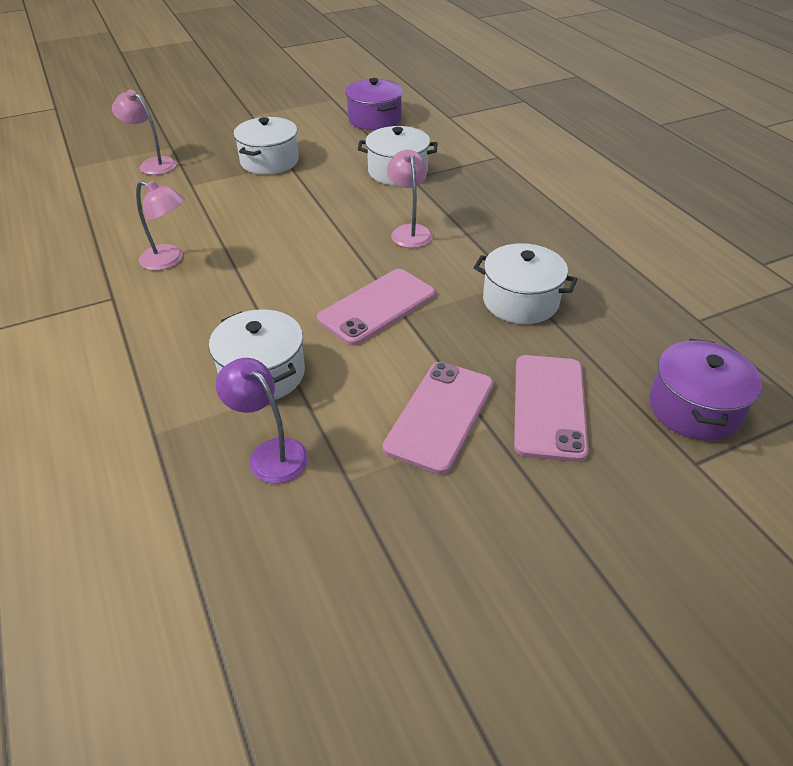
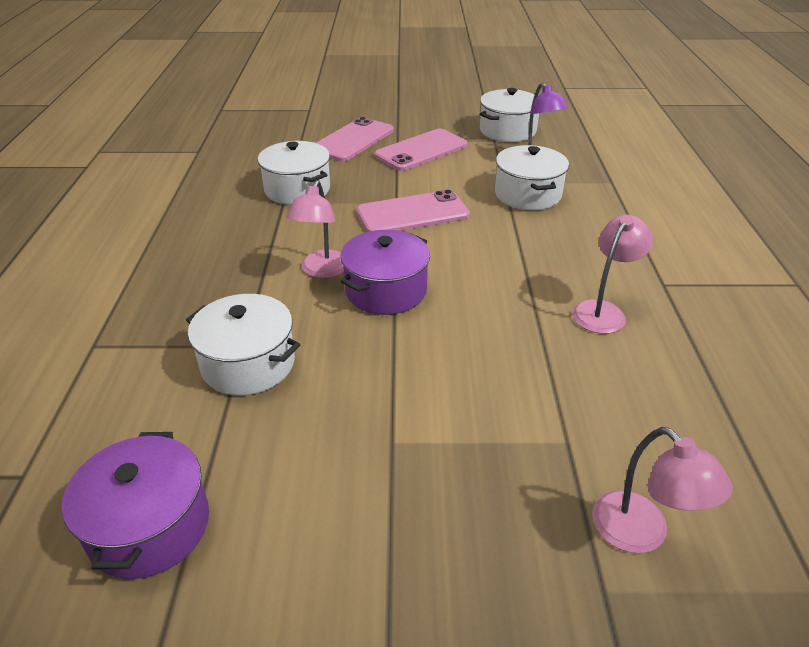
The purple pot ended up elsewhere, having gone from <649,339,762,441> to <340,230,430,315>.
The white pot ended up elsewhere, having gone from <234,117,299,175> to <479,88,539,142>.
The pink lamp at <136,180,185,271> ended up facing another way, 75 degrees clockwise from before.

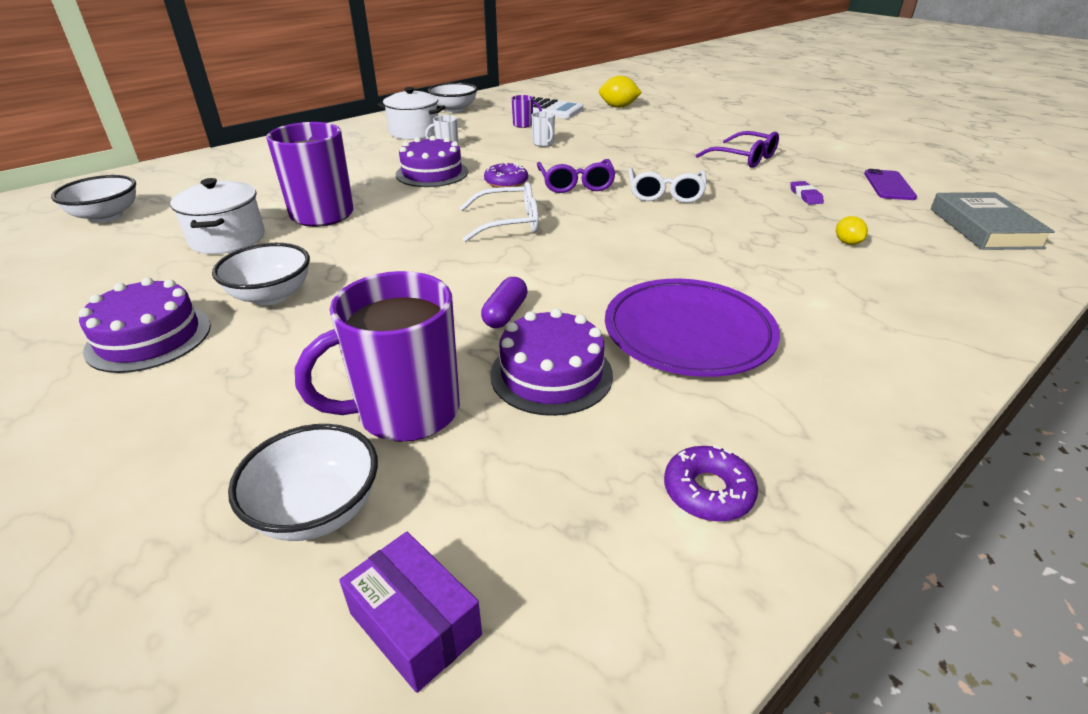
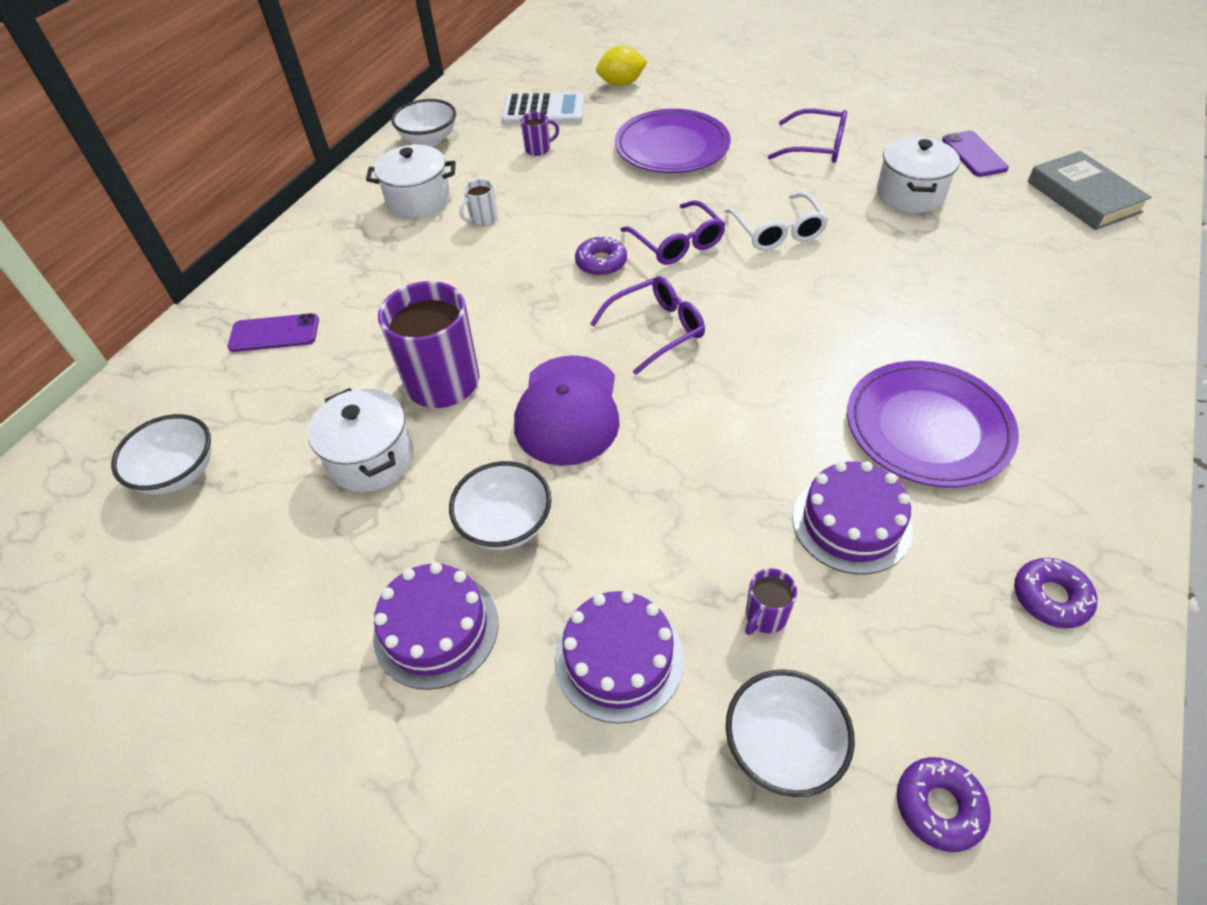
The second view gained the purple phone at <227,313,319,352>.
The second view gained the purple cap at <514,355,620,466>.
The purple cake ended up elsewhere, having gone from <396,136,468,187> to <554,591,684,723>.
What was the white glasses at <460,182,539,242> turned into the purple glasses at <590,276,705,375>.
The second view gained the purple plate at <615,109,730,173>.
The size of the purple mug at <295,271,460,442> changed by a factor of 0.44.
Where the purple eraser stood at <790,181,824,205>, the white pot came to stand at <877,137,960,213>.
Where the purple box stood at <339,532,482,693>, the purple donut came to stand at <897,757,991,852>.
The second view lost the purple capsule at <481,277,528,328>.
The second view lost the white mug at <532,111,555,147>.
The second view lost the yellow lemon at <836,216,868,245>.

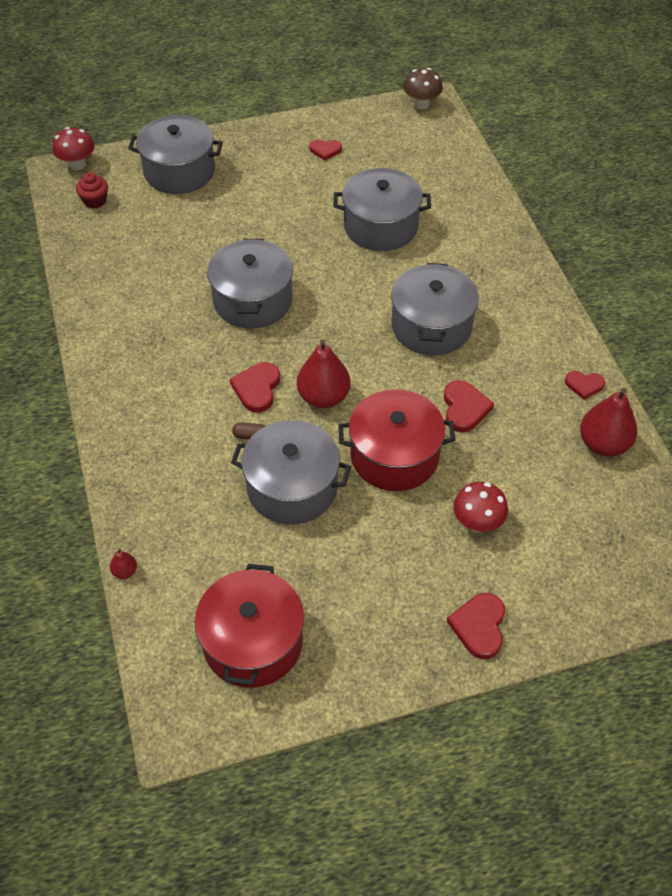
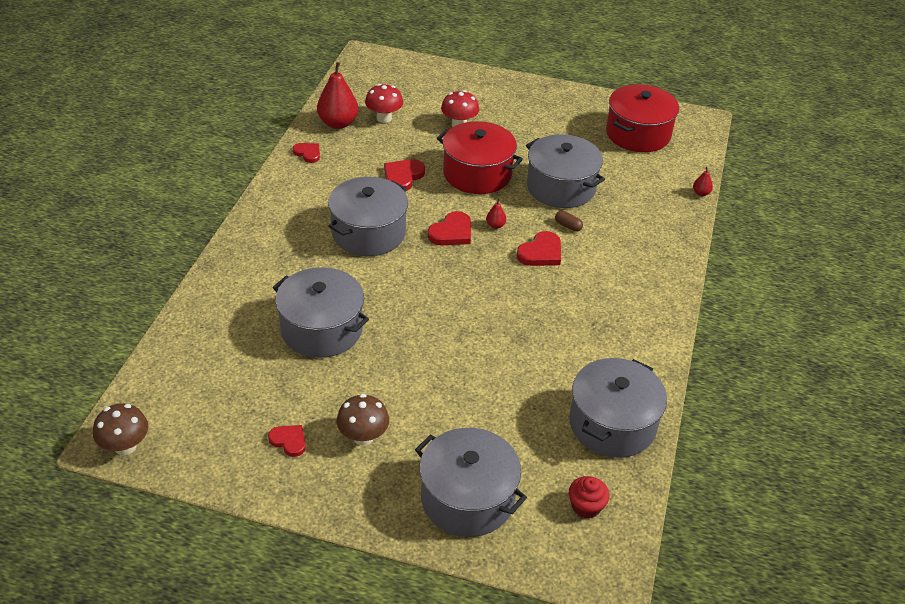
The second view gained the brown mushroom at <337,394,389,446>.
The red mushroom ended up elsewhere, having gone from <52,127,94,170> to <365,84,403,123>.
The red heart ended up elsewhere, having gone from <447,593,505,659> to <428,211,471,245>.
The size of the red pear at <297,340,350,408> changed by a factor of 0.45.
The grey pot ended up elsewhere, having gone from <207,239,293,329> to <569,358,667,458>.

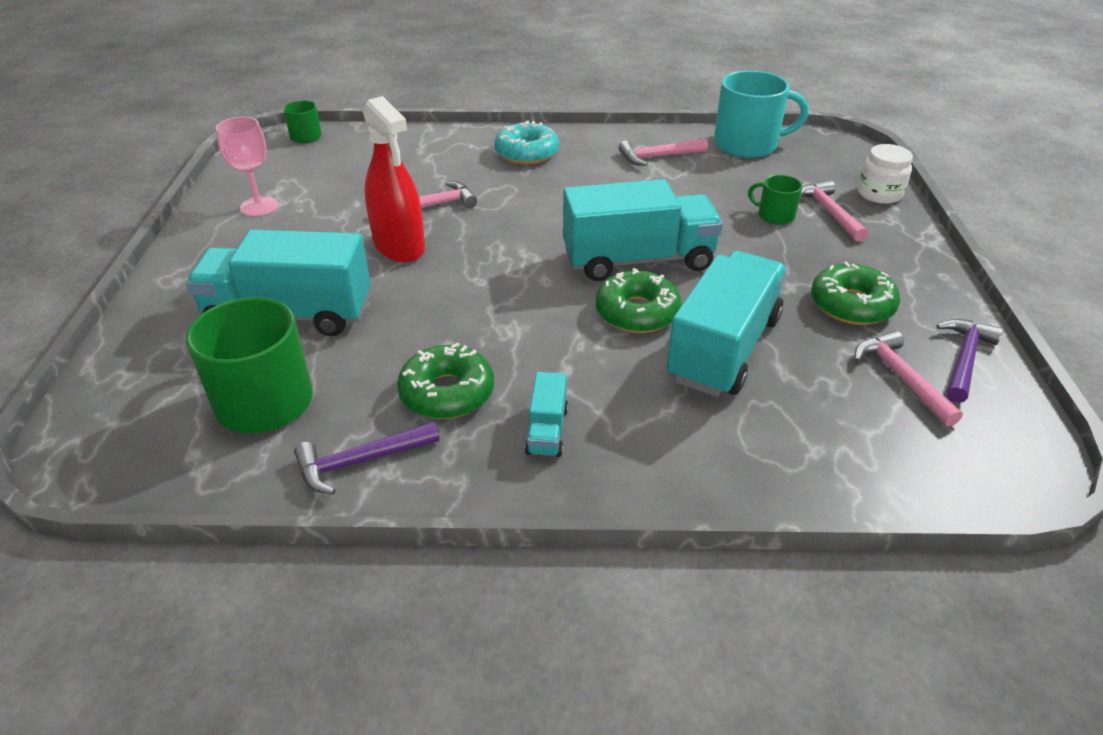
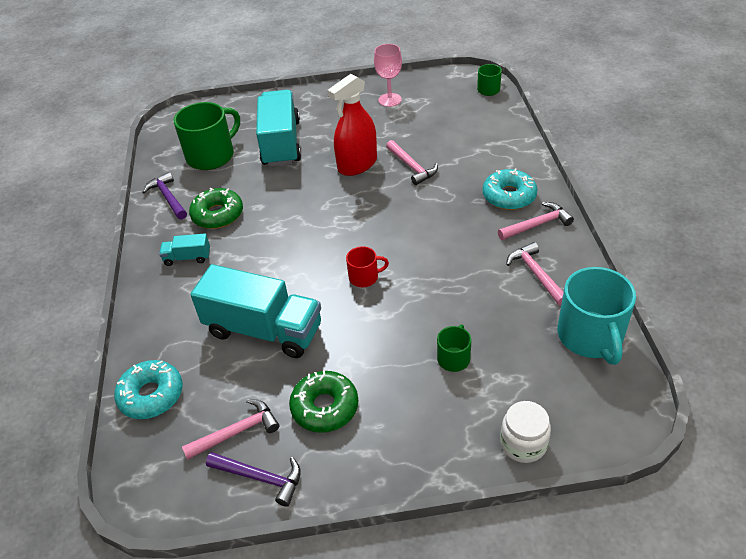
The second view gained the turquoise donut at <114,360,183,419>.
Where the turquoise truck stood at <563,179,723,281>, the red mug came to stand at <346,246,389,287>.
The pink hammer ended up elsewhere, having gone from <800,180,868,242> to <498,202,574,240>.
The second view lost the green donut at <596,268,682,333>.

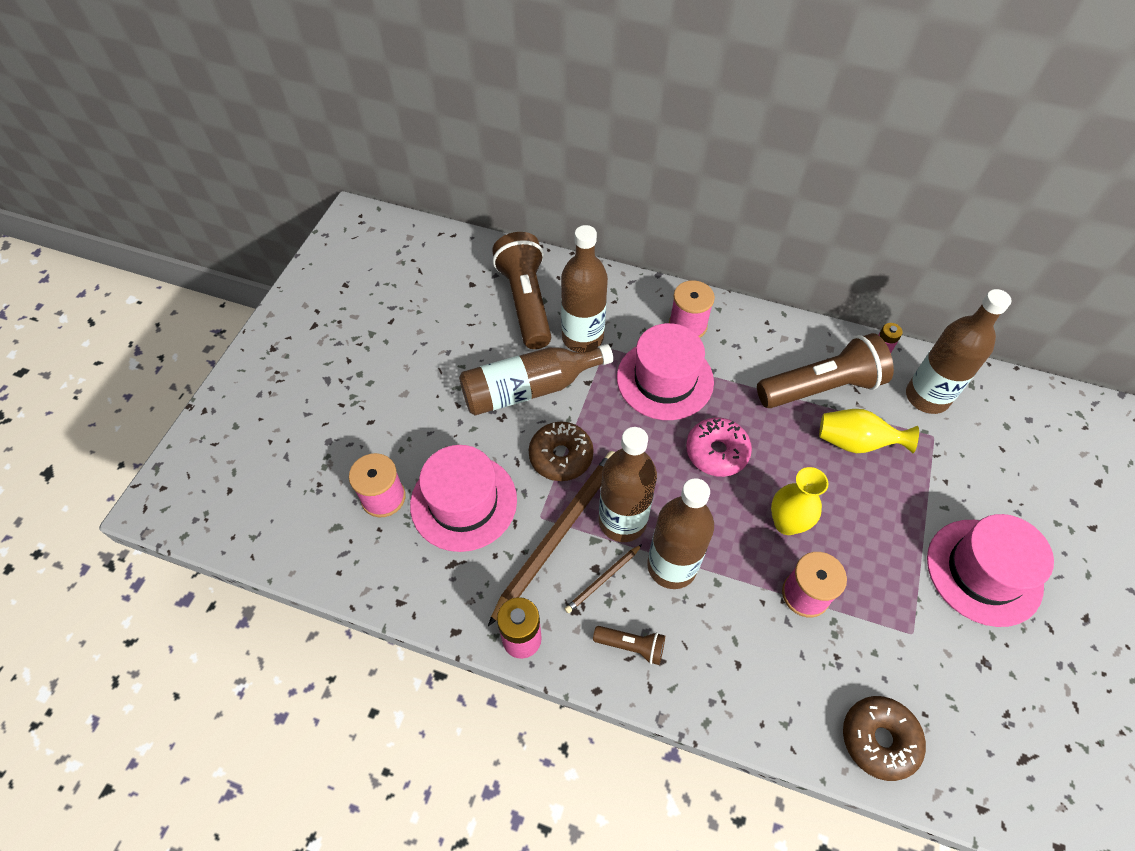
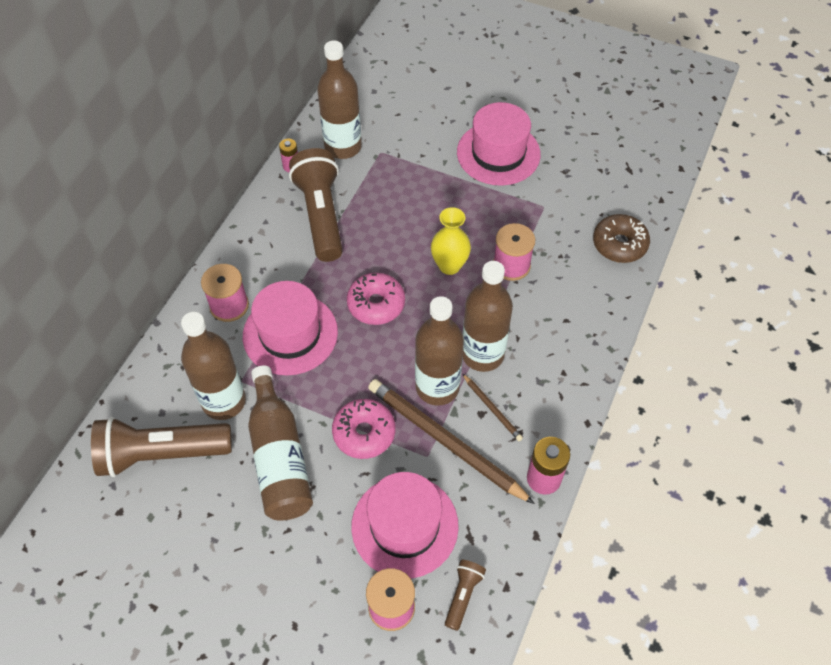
What was the brown donut at <529,422,594,481> turned into the pink donut at <332,399,395,459>.
The brown flashlight ended up elsewhere, having gone from <593,626,665,665> to <445,560,486,631>.
The second view lost the yellow vase at <819,409,919,453>.

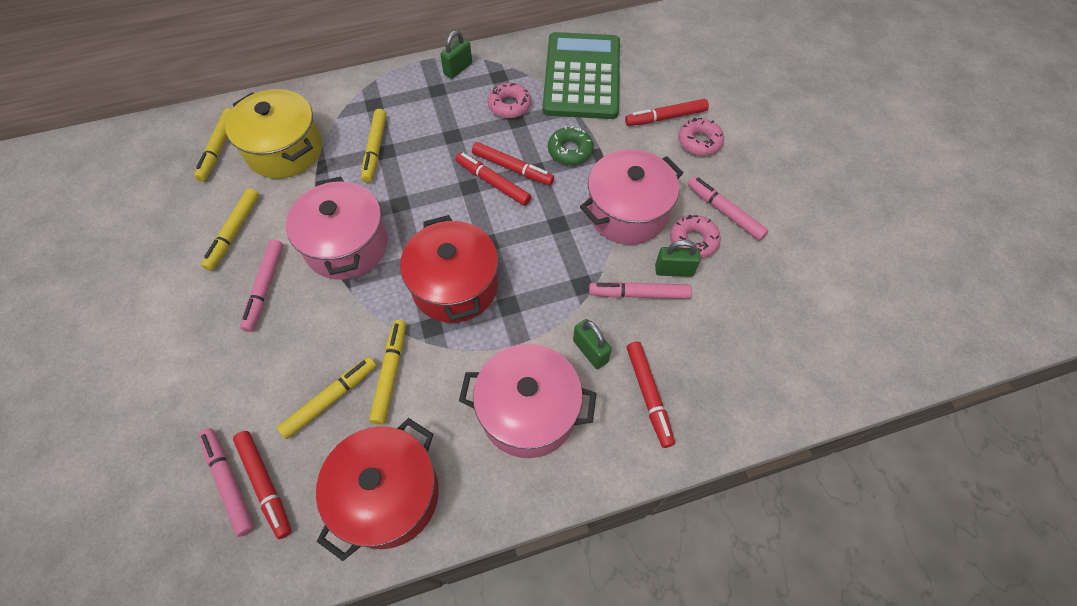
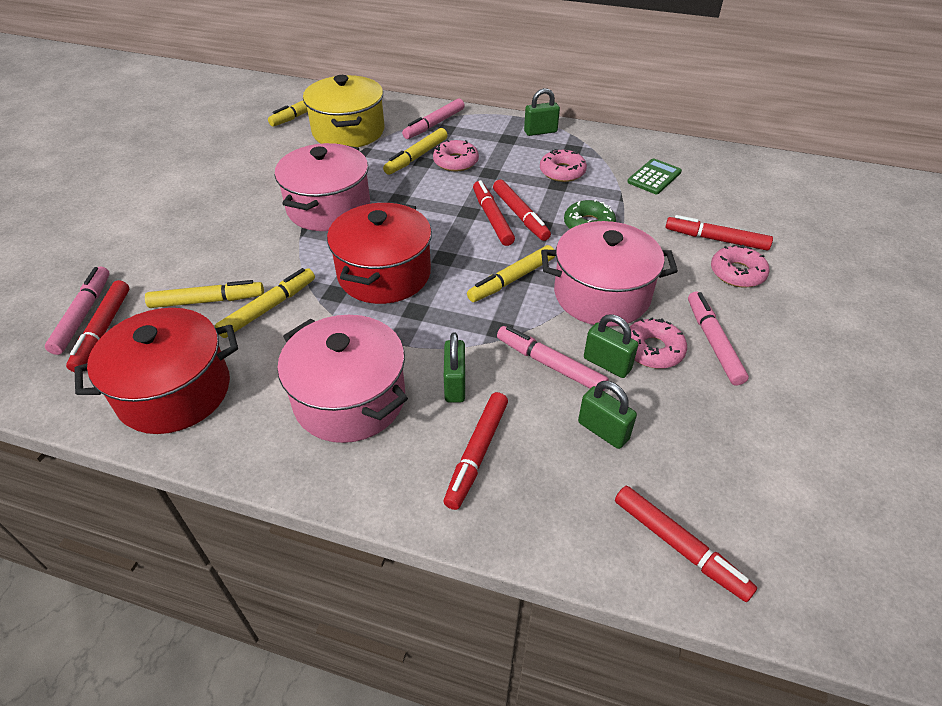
The pink marker ended up elsewhere, having gone from <240,240,283,332> to <402,98,465,139>.
The second view gained the pink donut at <433,140,479,172>.
The yellow marker ended up elsewhere, having gone from <201,188,259,271> to <467,245,555,302>.
The second view gained the green padlock at <578,381,637,449>.
The second view gained the red marker at <615,486,757,602>.
The size of the green calculator at <542,32,620,119> changed by a factor of 0.42.

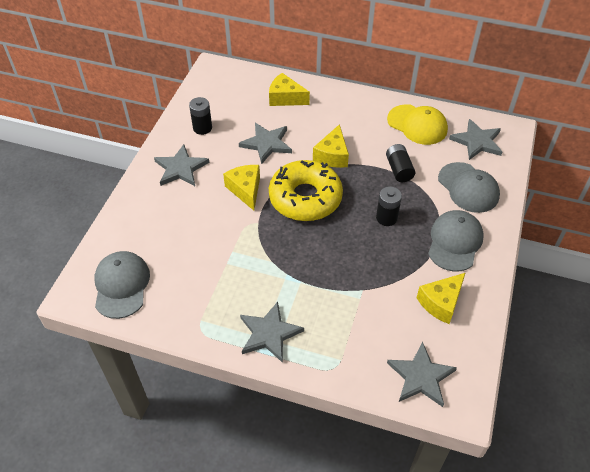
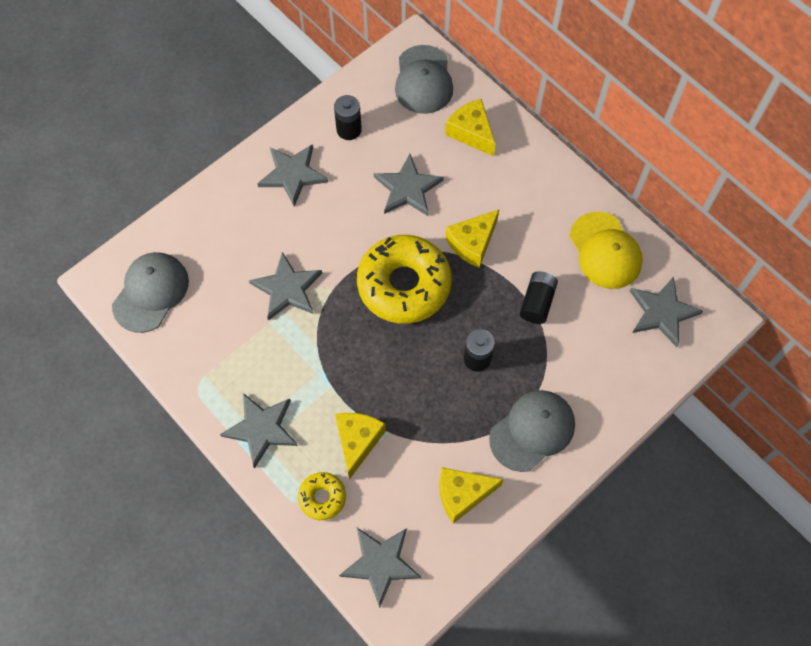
The second view gained the grey star at <249,252,322,321>.
The second view gained the yellow donut at <298,472,346,520>.
The yellow cheese ended up elsewhere, having gone from <223,165,260,210> to <335,413,386,480>.
The grey cap ended up elsewhere, having gone from <438,162,500,213> to <395,45,453,114>.

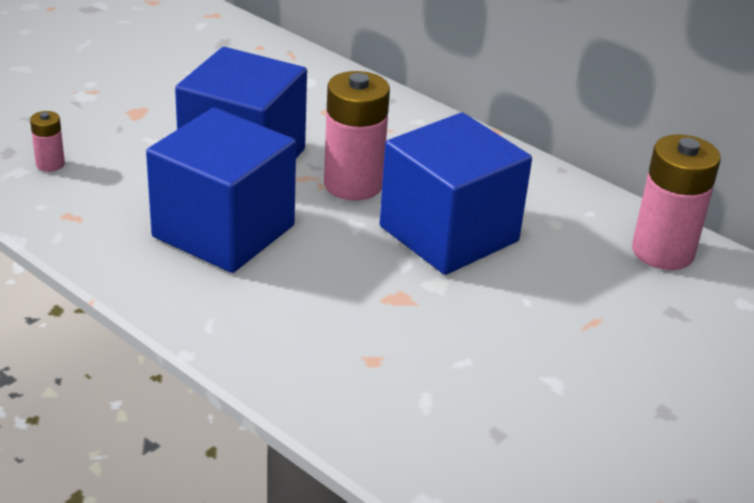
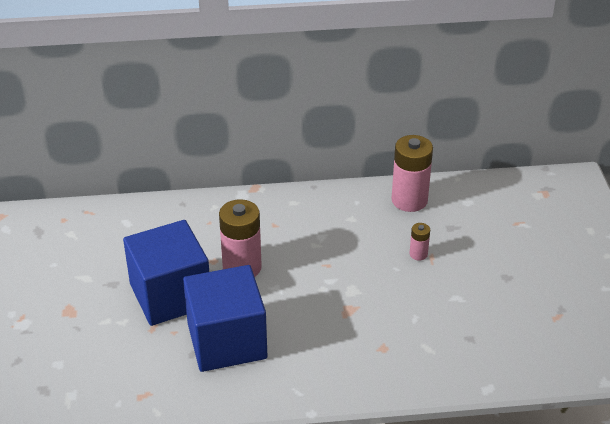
The pink battery ended up elsewhere, having gone from <30,111,65,172> to <409,223,430,260>.
The second view lost the blue cube at <380,113,532,275>.

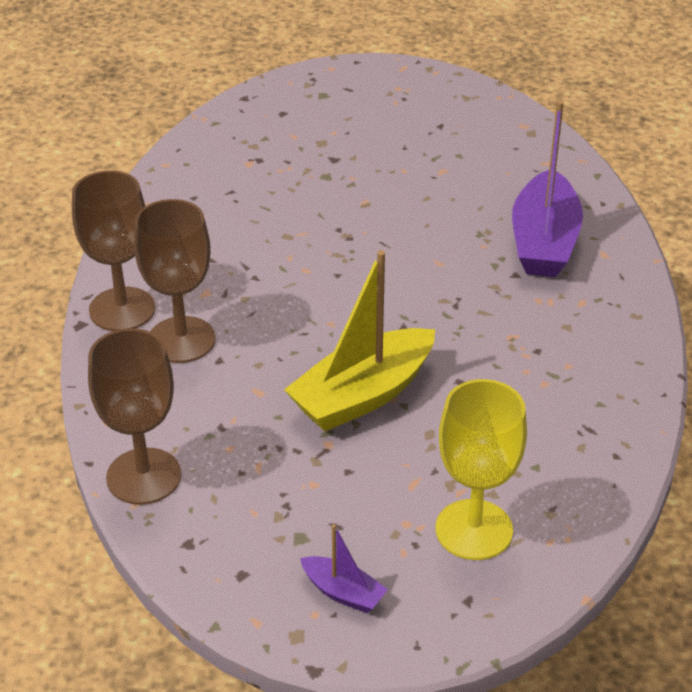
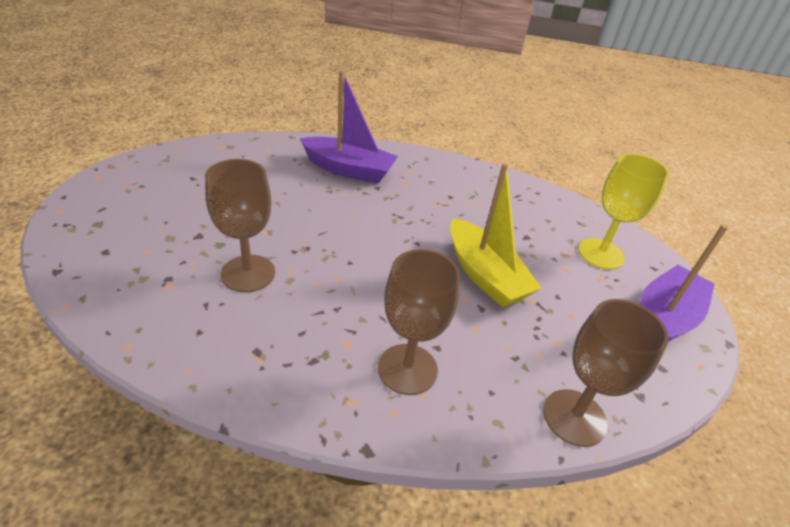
The brown goblet ended up elsewhere, having gone from <72,171,155,331> to <205,159,275,292>.
The size of the purple boat at <300,524,388,613> changed by a factor of 2.08.

